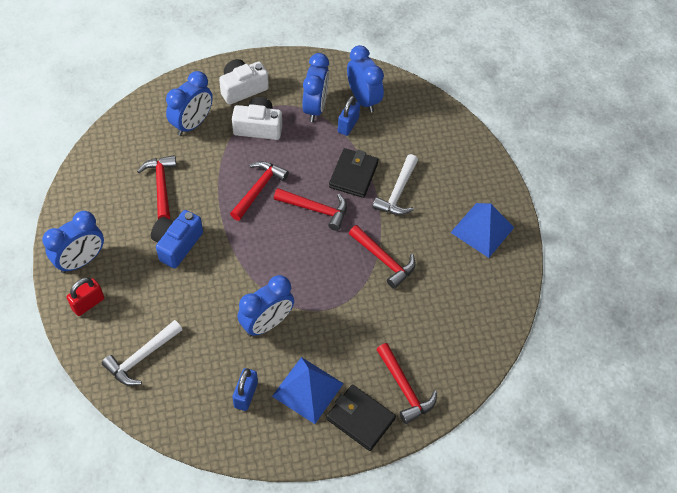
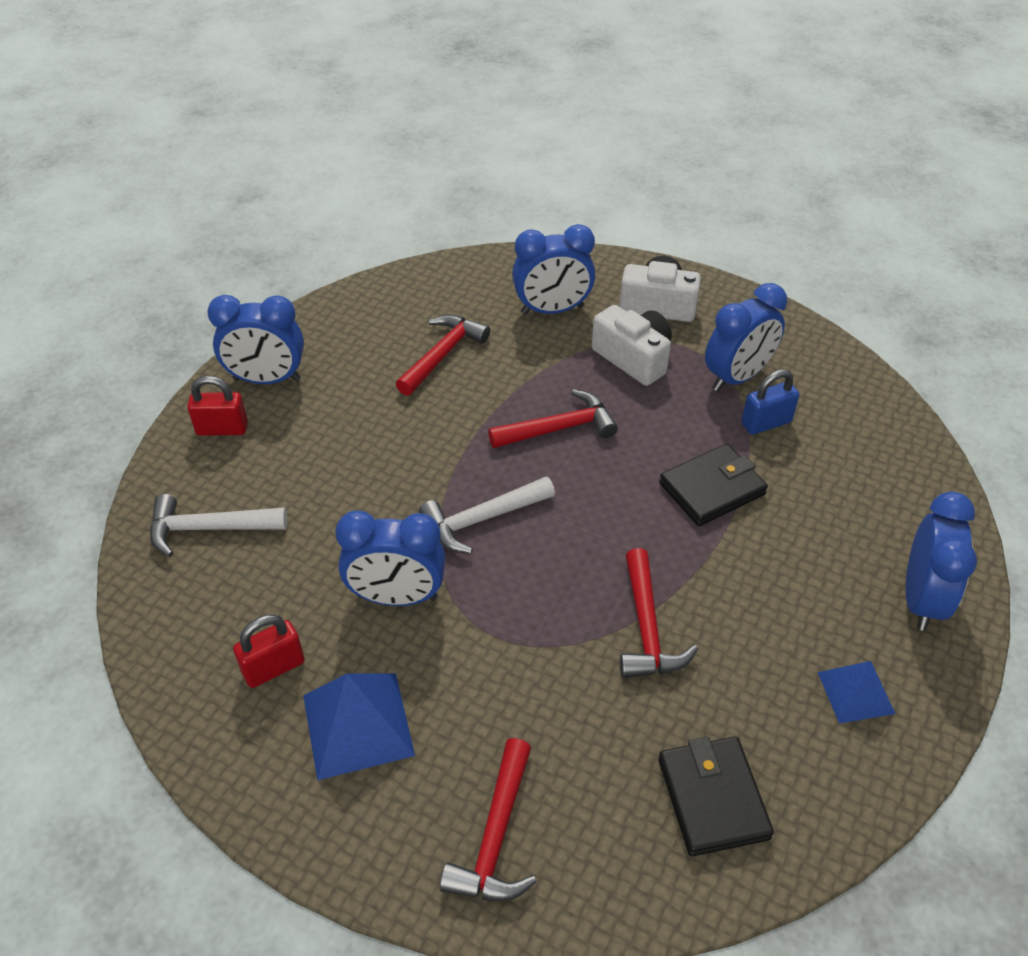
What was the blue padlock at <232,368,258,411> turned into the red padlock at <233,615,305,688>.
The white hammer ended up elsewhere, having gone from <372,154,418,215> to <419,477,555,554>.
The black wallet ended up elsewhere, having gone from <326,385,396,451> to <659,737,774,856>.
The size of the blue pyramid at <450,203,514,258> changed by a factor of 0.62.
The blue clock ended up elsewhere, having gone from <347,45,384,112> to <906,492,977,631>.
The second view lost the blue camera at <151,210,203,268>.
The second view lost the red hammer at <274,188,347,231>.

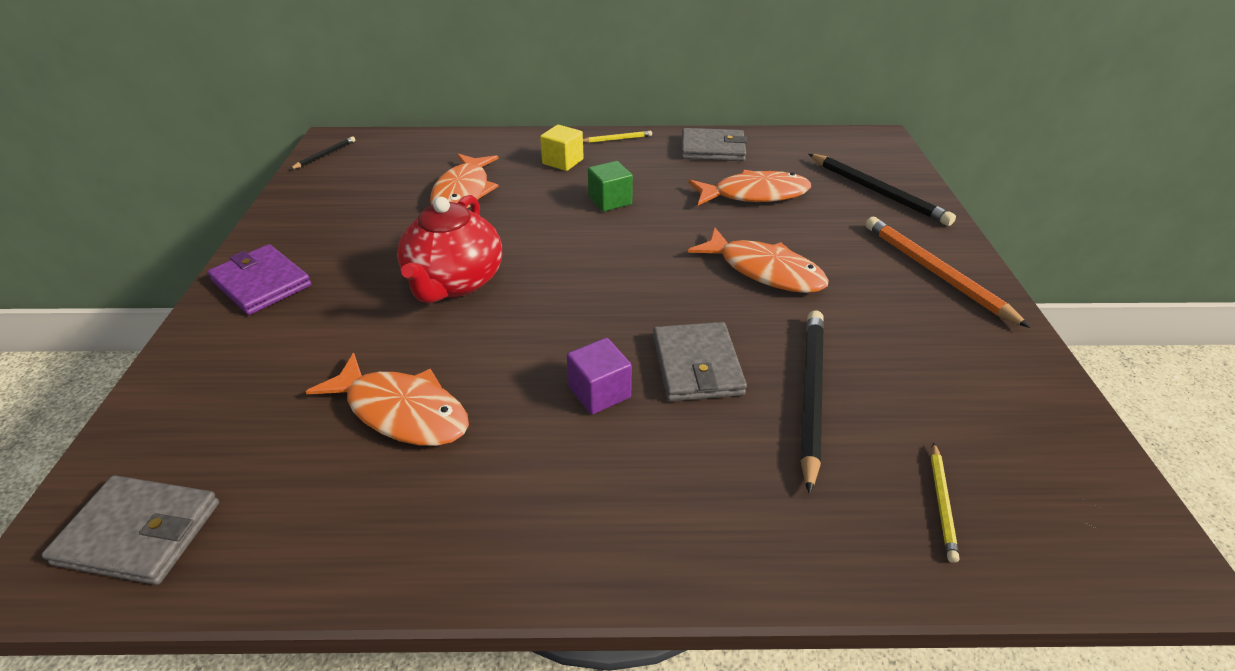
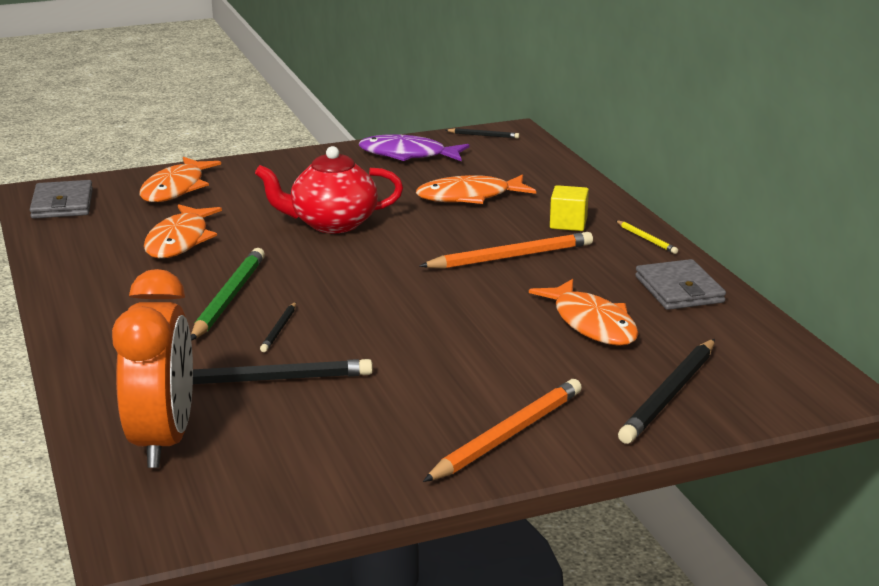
Where the yellow pencil stood at <931,442,959,563>, the orange clock came to stand at <112,269,193,468>.
The orange fish ended up elsewhere, having gone from <688,227,829,293> to <140,157,221,202>.
Where the purple cube stood at <567,338,632,414>, the green pencil came to stand at <191,248,265,341>.
Where the grey wallet stood at <653,322,747,401>, the black pencil came to stand at <260,302,296,352>.
The second view gained the purple fish at <359,134,469,161>.
Where the green cube stood at <588,161,633,212>, the orange pencil came to stand at <420,232,593,269>.
The second view lost the purple wallet at <207,244,312,315>.

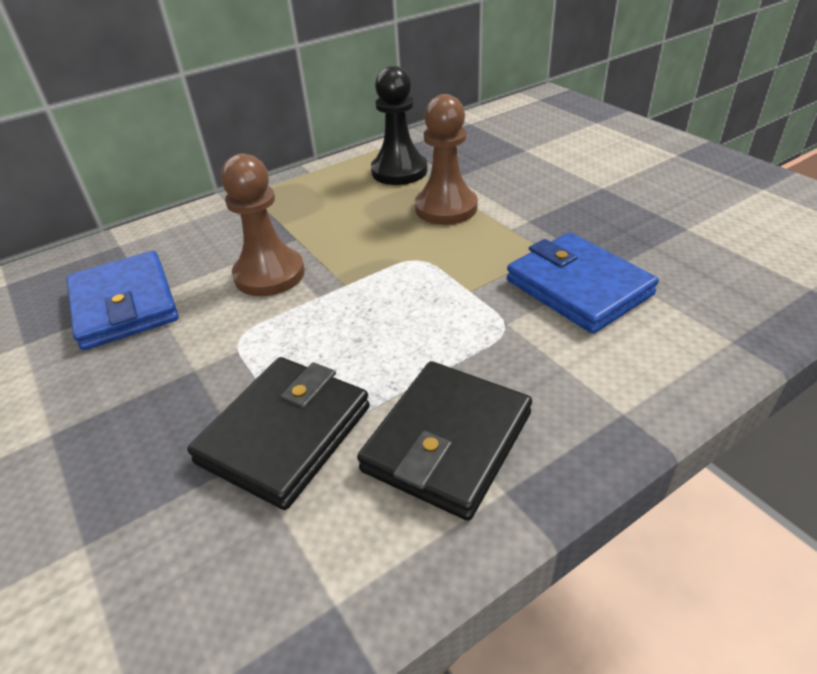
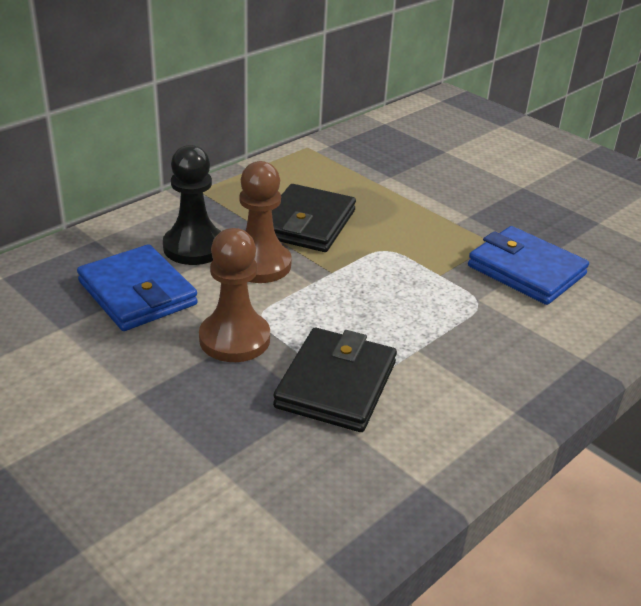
The black pawn ended up elsewhere, having gone from <371,65,428,185> to <163,145,221,265>.
The brown pawn ended up elsewhere, having gone from <415,94,478,225> to <199,228,270,362>.
The black wallet ended up elsewhere, having gone from <357,361,532,521> to <272,184,356,252>.

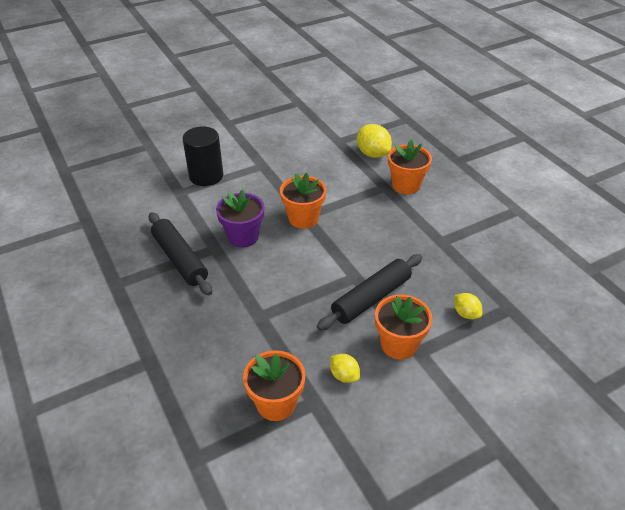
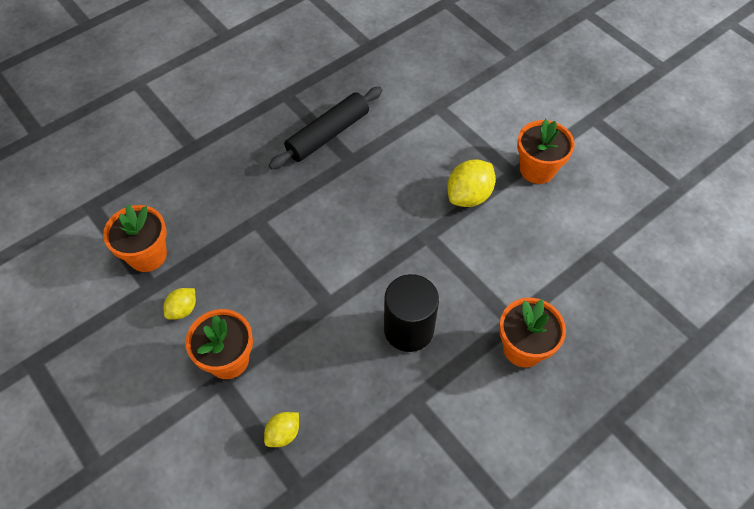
The black cylinder ended up elsewhere, having gone from <182,126,223,186> to <384,274,439,352>.
The yellow lemon ended up elsewhere, having gone from <357,124,392,158> to <447,160,496,207>.
The orange flower pot ended up elsewhere, having gone from <280,173,326,229> to <517,119,575,184>.
The second view lost the purple flower pot at <216,190,264,248>.
The second view lost the black rolling pin at <317,254,422,331>.

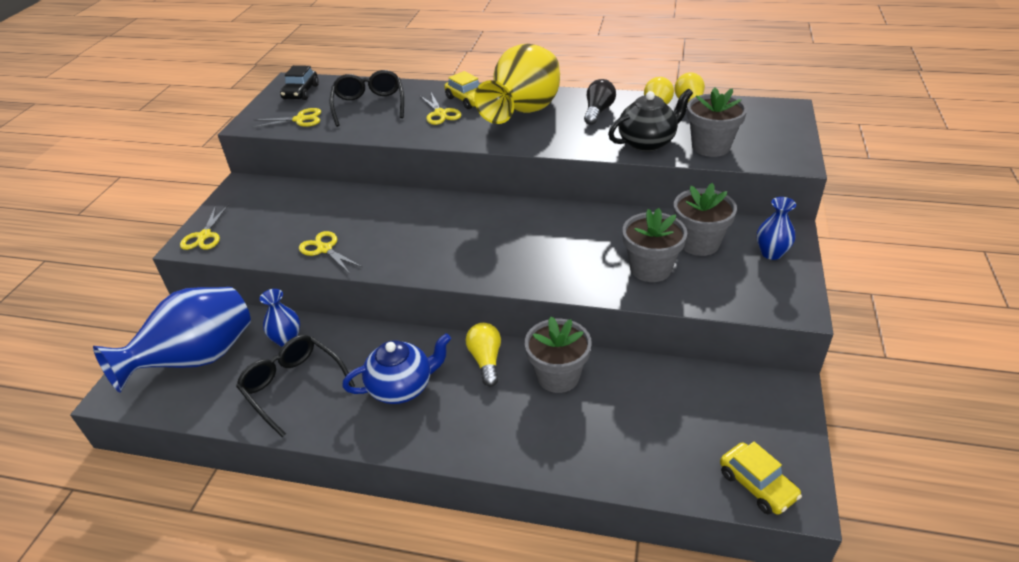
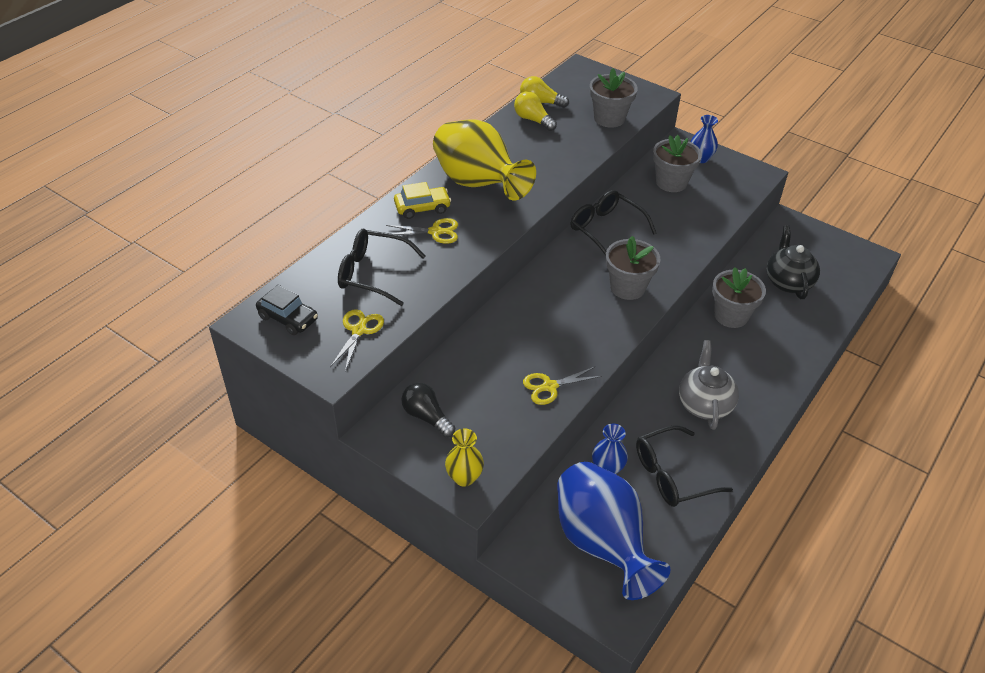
The black light bulb ended up elsewhere, having gone from <584,79,616,125> to <401,382,455,437>.
Where the yellow scissors stood at <180,205,228,250>, the yellow vase came to stand at <445,429,484,487>.
The second view gained the black glasses at <570,190,657,256>.
The grey flower pot ended up elsewhere, having gone from <622,208,687,282> to <606,236,661,300>.
What was the blue teapot at <342,333,451,404> turned into the grey teapot at <679,340,739,430>.
The black teapot ended up elsewhere, having gone from <608,89,693,152> to <766,225,820,299>.
The second view lost the yellow light bulb at <466,323,501,387>.
The second view lost the yellow car at <720,442,802,515>.

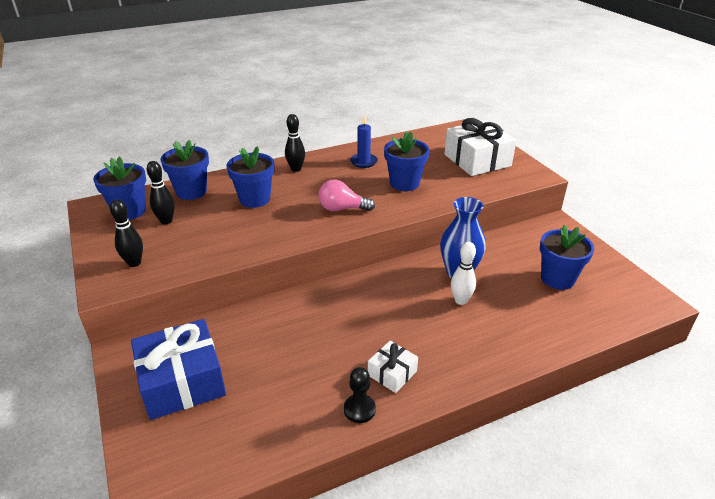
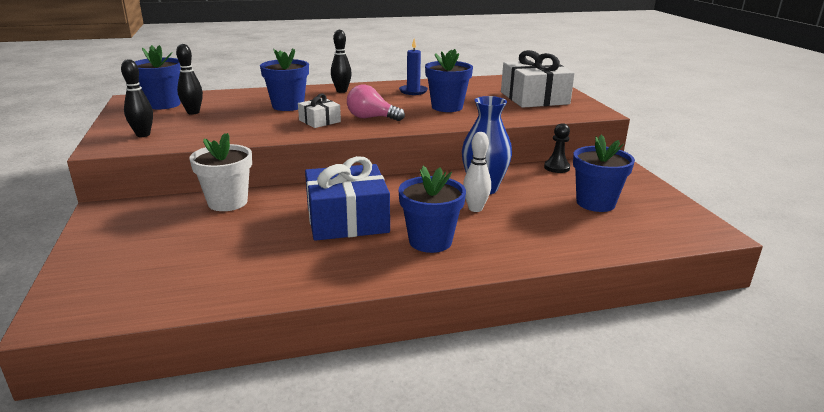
The second view gained the white flower pot at <189,133,252,211>.
The white gift ended up elsewhere, having gone from <368,341,418,393> to <298,94,341,128>.
The blue gift ended up elsewhere, having gone from <131,319,226,420> to <305,156,390,241>.
The blue flower pot ended up elsewhere, having gone from <160,140,209,200> to <398,166,466,253>.
The black pawn ended up elsewhere, having gone from <344,367,376,423> to <544,123,570,173>.

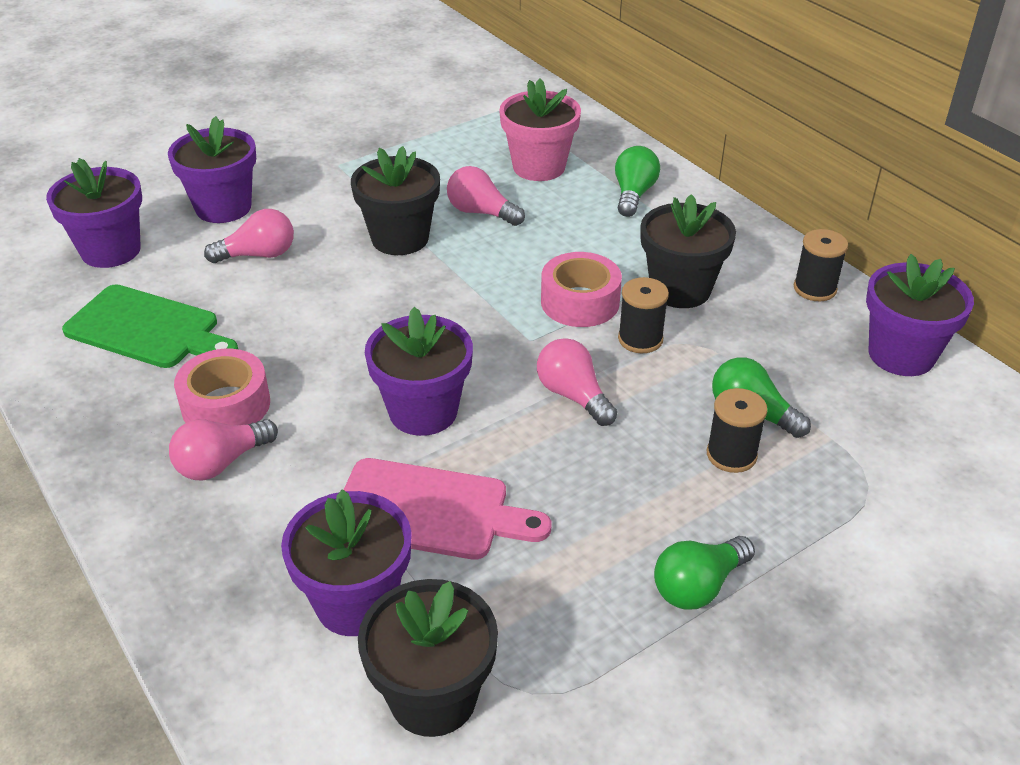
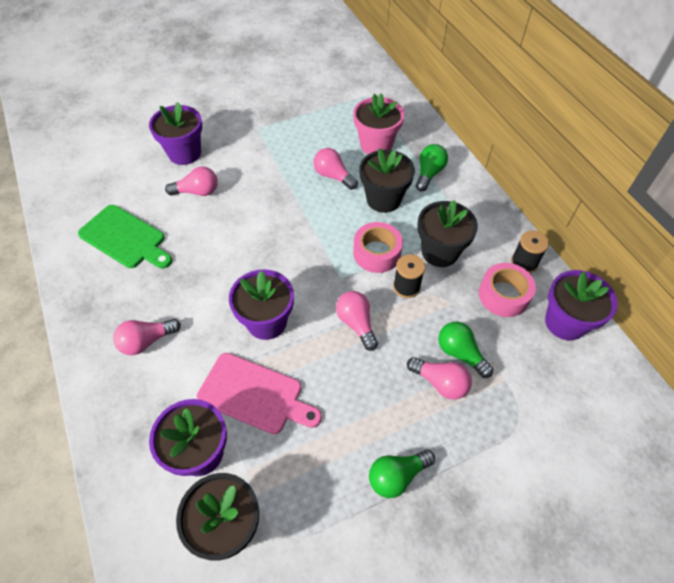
The black flower pot ended up elsewhere, having gone from <351,146,440,255> to <359,148,415,213>.
Where the black spool stood at <707,388,768,473>, the pink light bulb came to stand at <407,357,472,400>.
The pink tape ended up elsewhere, having gone from <174,349,270,425> to <479,263,536,317>.
The second view lost the purple flower pot at <46,158,142,268>.

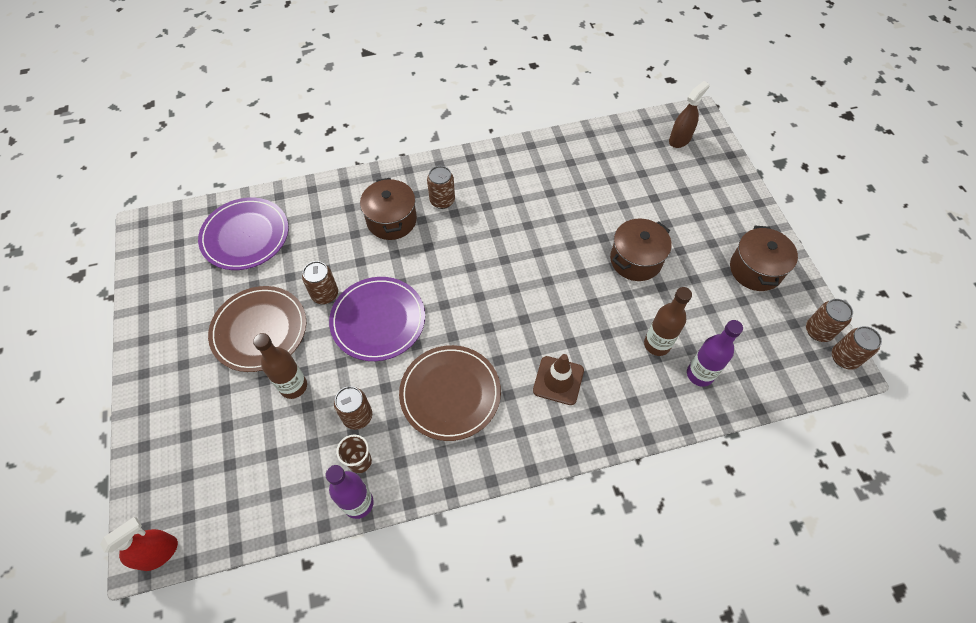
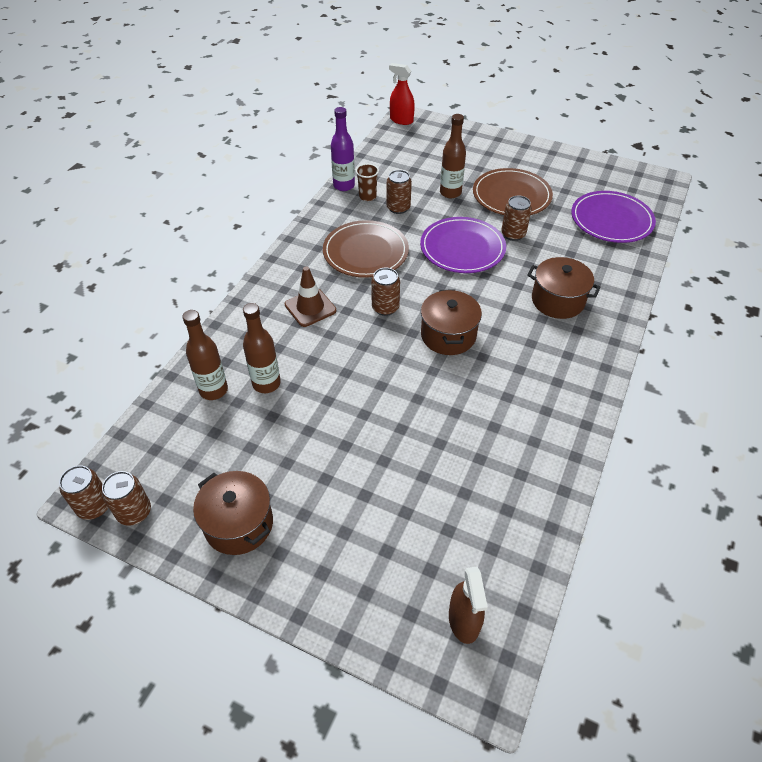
What was the purple bottle at <687,320,743,387> turned into the brown bottle at <182,310,228,400>.
The brown can ended up elsewhere, having gone from <427,166,455,209> to <371,268,400,316>.
The red spray bottle at <100,517,178,571> ended up facing another way, 120 degrees clockwise from before.
The brown pot ended up elsewhere, having gone from <610,219,672,281> to <421,289,482,355>.

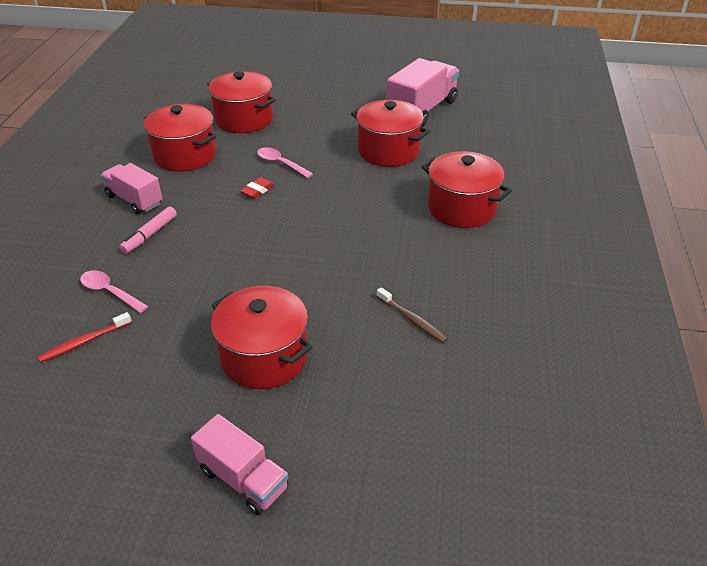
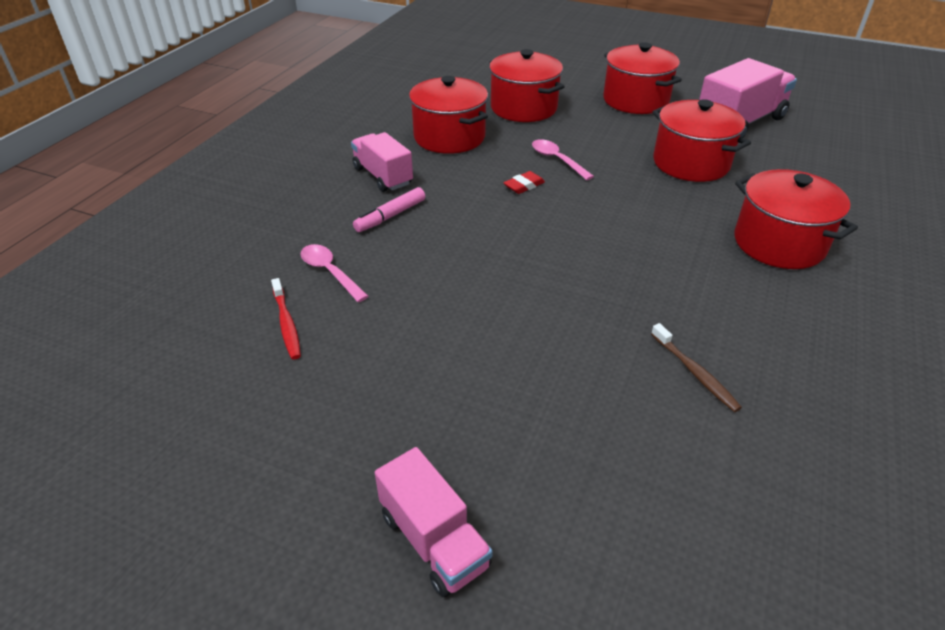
The red toothbrush at <38,312,132,362> ended up facing another way, 90 degrees counterclockwise from before.
The red pot ended up elsewhere, having gone from <211,286,312,389> to <603,42,682,114>.

